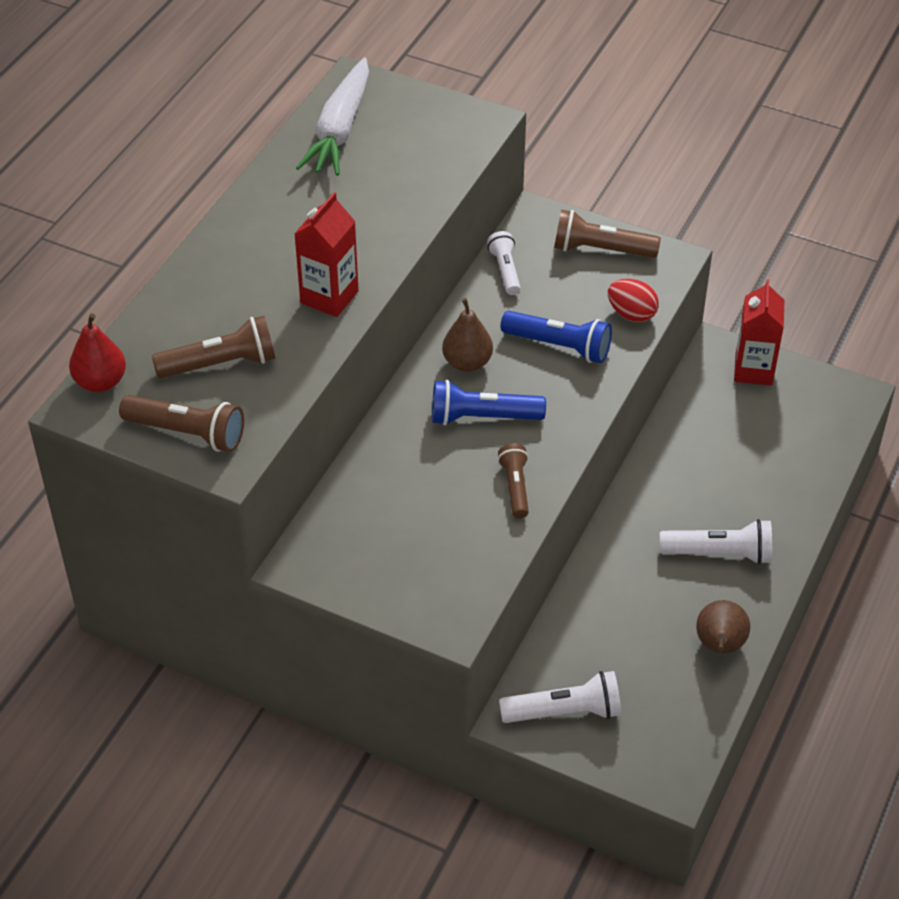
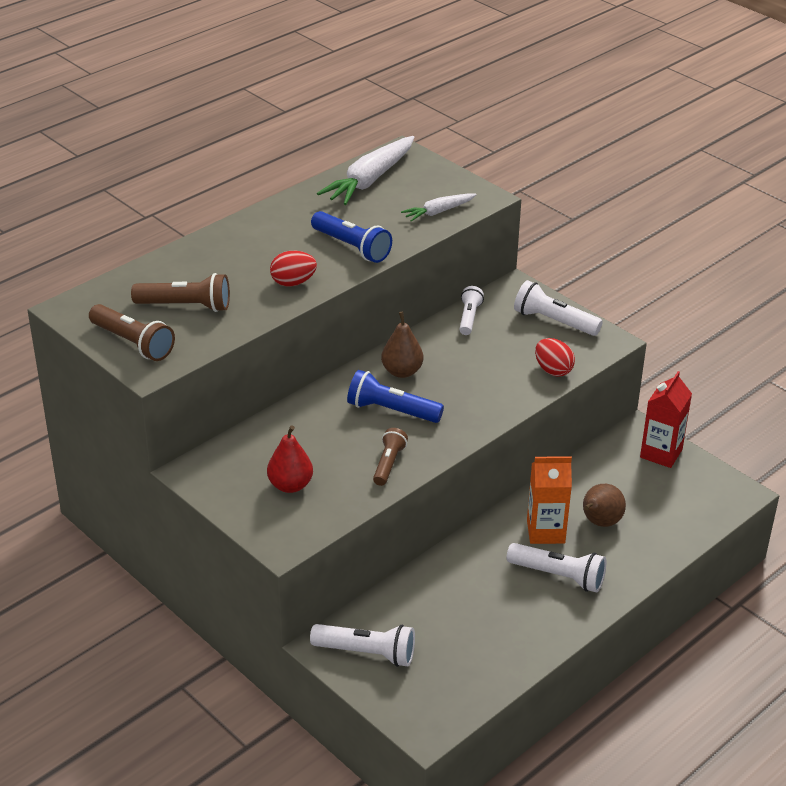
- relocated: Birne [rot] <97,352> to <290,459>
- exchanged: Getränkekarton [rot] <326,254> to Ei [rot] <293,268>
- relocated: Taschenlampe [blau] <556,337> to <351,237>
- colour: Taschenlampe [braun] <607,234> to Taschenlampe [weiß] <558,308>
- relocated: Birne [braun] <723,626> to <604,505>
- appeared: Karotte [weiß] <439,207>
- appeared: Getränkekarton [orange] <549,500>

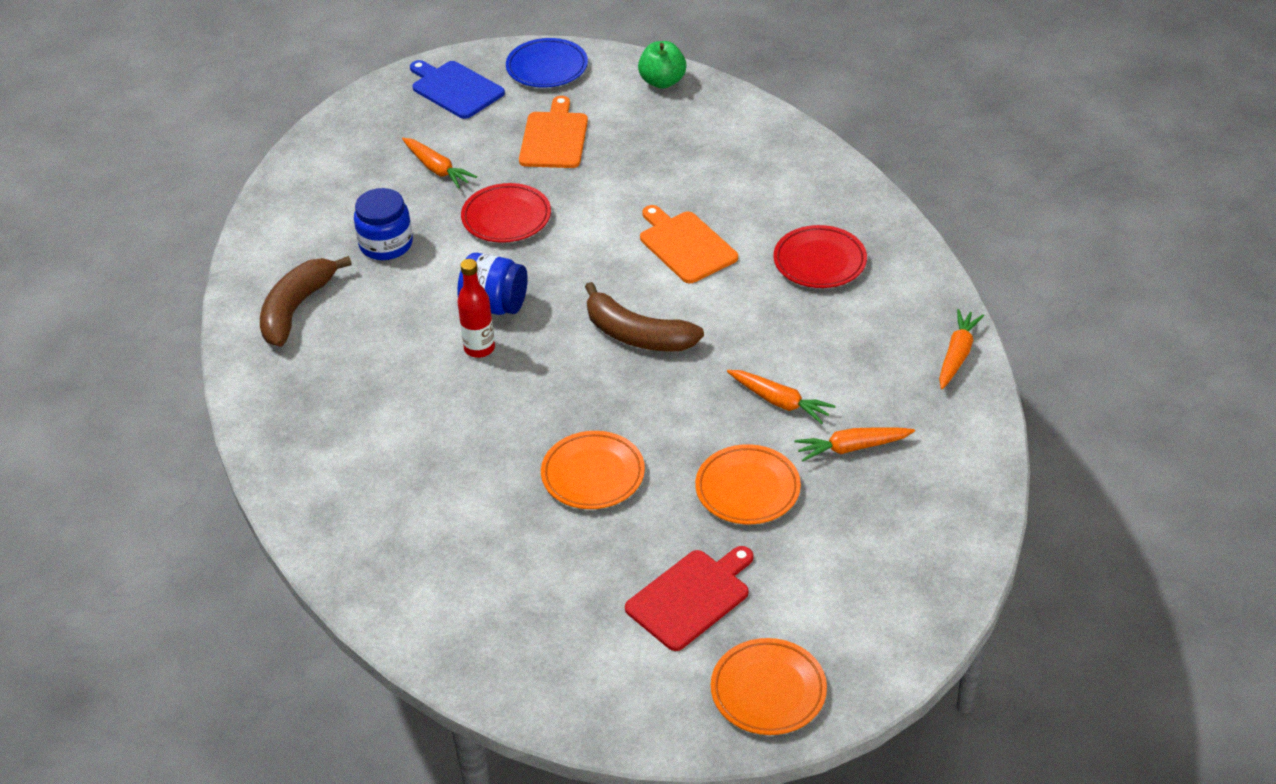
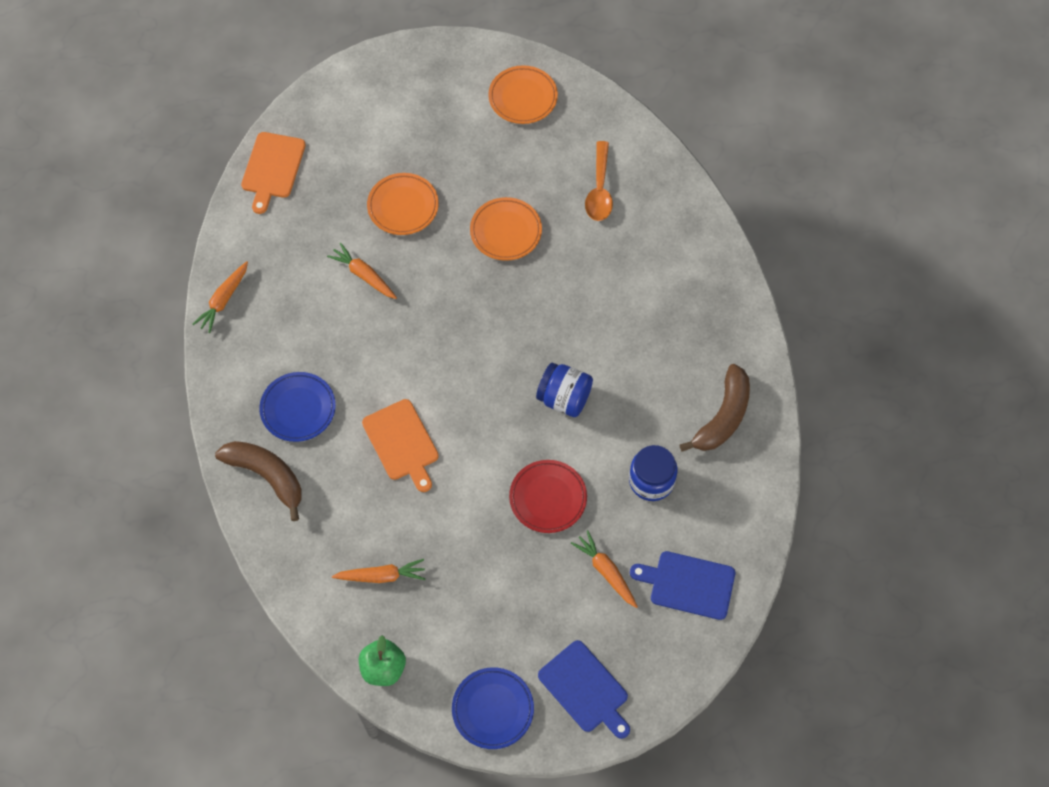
- missing: Flasche [rot] <476,308>
- relocated: Schneidebrett [orange] <553,132> to <273,173>
- relocated: Banane [braun] <644,317> to <258,481>
- missing: Schneidebrett [rot] <689,598>
- relocated: Teller [orange] <769,686> to <523,95>
- colour: Teller [rot] <820,256> to Teller [blau] <297,407>
- relocated: Karotte [orange] <855,444> to <379,571>
- appeared: Löffel [orange] <599,181>
- appeared: Schneidebrett [blau] <682,585>

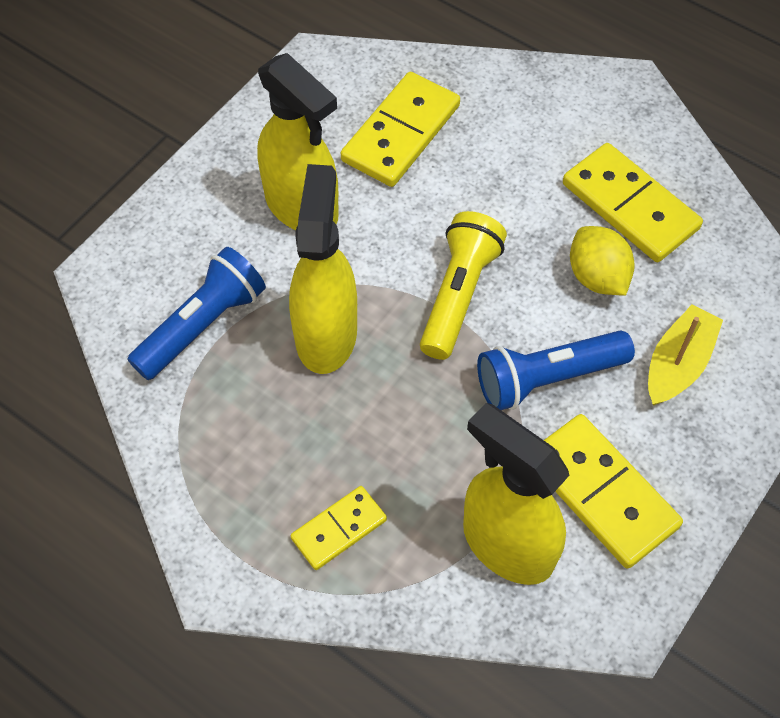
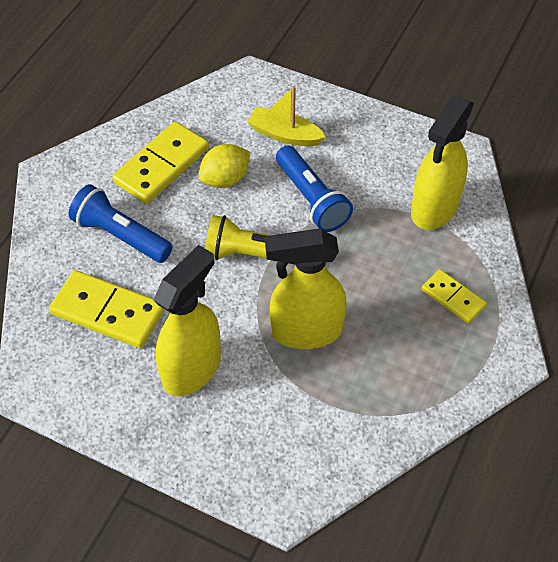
- relocated: Taschenlampe [blau] <196,313> to <121,223>
- missing: Dominostein [gelb] <613,491>

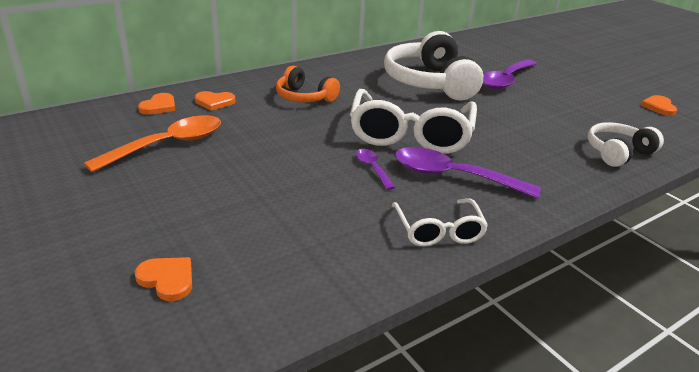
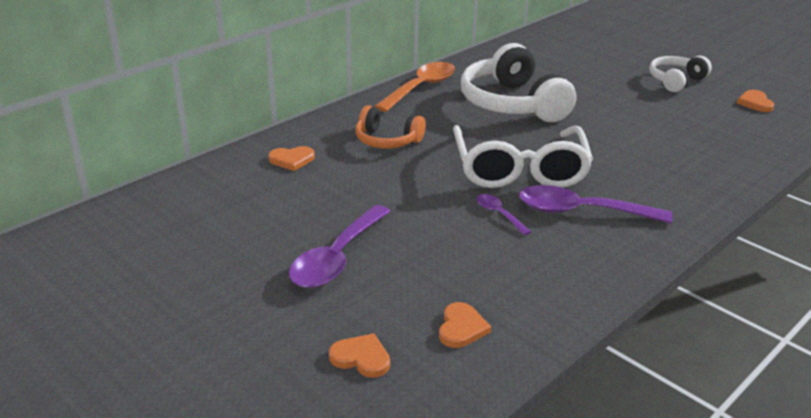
- relocated: Löffel [orange] <152,143> to <414,87>
- relocated: Herz [orange] <157,104> to <465,325>
- missing: Brille [weiß] <440,222>
- relocated: Löffel [lila] <510,74> to <340,246>
- relocated: Kopfhörer [weiß] <626,144> to <680,74>

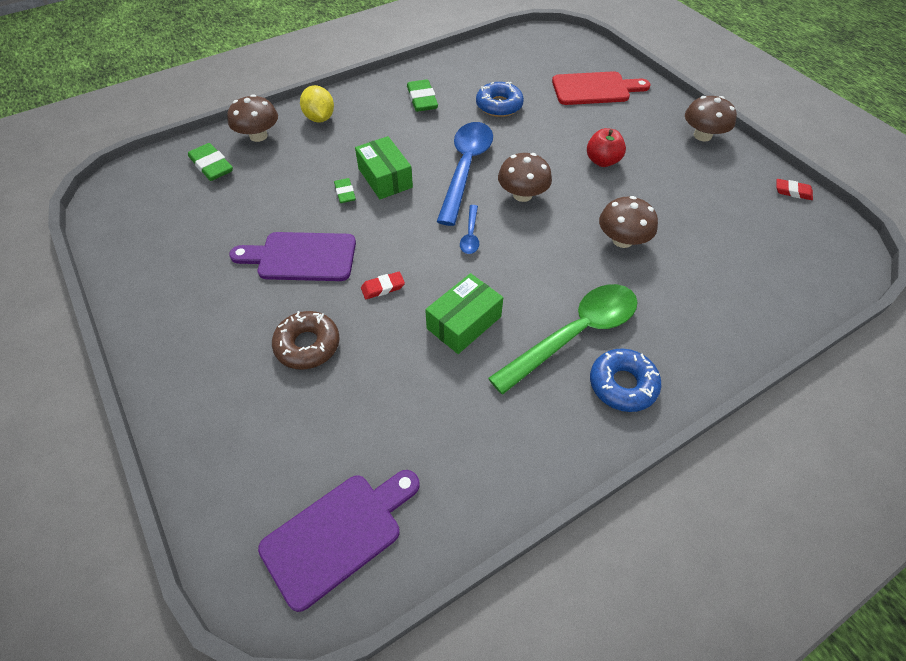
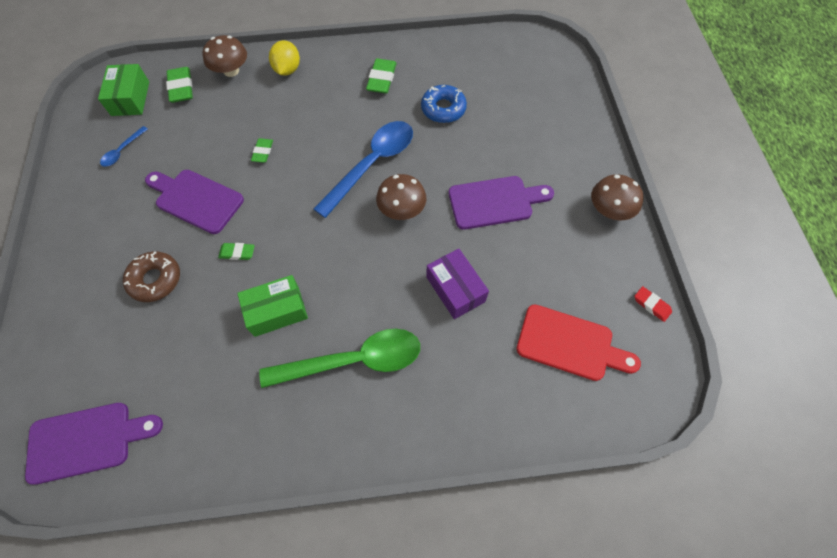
- relocated: Schachtel [grün] <384,167> to <123,90>
- colour: Radiergummi [rot] <383,285> to Radiergummi [grün] <236,251>
- relocated: Löffel [blau] <469,229> to <124,146>
- relocated: Schneidebrett [rot] <601,88> to <578,342>
- exchanged: Apfel [rot] <606,147> to Schneidebrett [lila] <501,203>
- missing: Donut [blau] <625,380>
- exchanged: Pilz [braun] <628,222> to Schachtel [lila] <457,283>

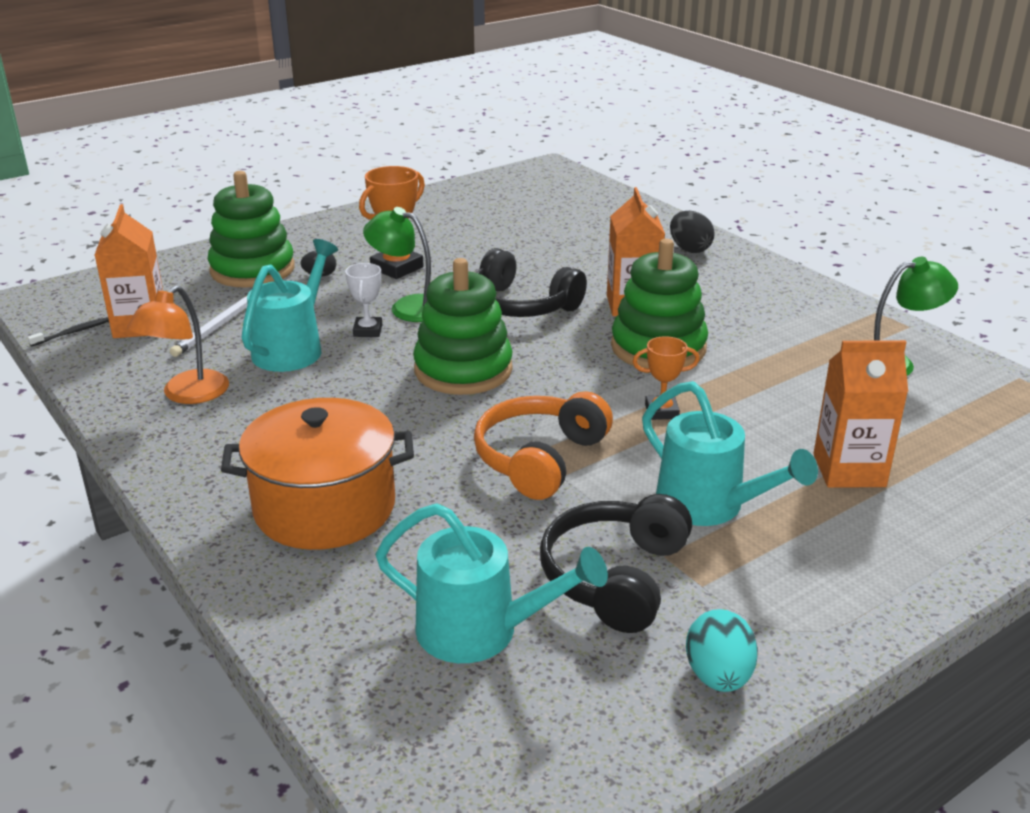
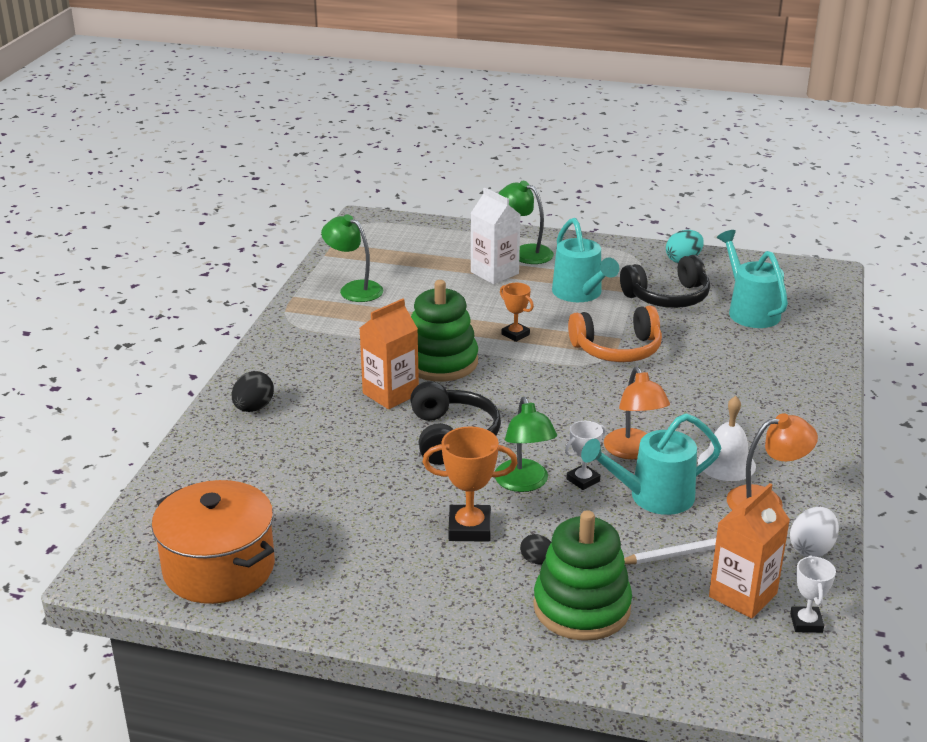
- exchanged: Zahnbürste [schwarz] <68,332> to Pokal [weiß] <813,594>
- relocated: Kochtopf [orange] <317,474> to <213,542>
- missing: Stapelspielzeug [grün] <463,326>
- spun: Gießkanne [türkis] <730,453> = <585,260> 150 degrees clockwise
- colour: Getränkekarton [orange] <860,414> to Getränkekarton [weiß] <496,236>
- appeared: Lampe [grün] <526,222>
- appeared: Lampe [orange] <637,413>
- appeared: Glocke [weiß] <727,438>
- appeared: Ei [weiß] <814,532>

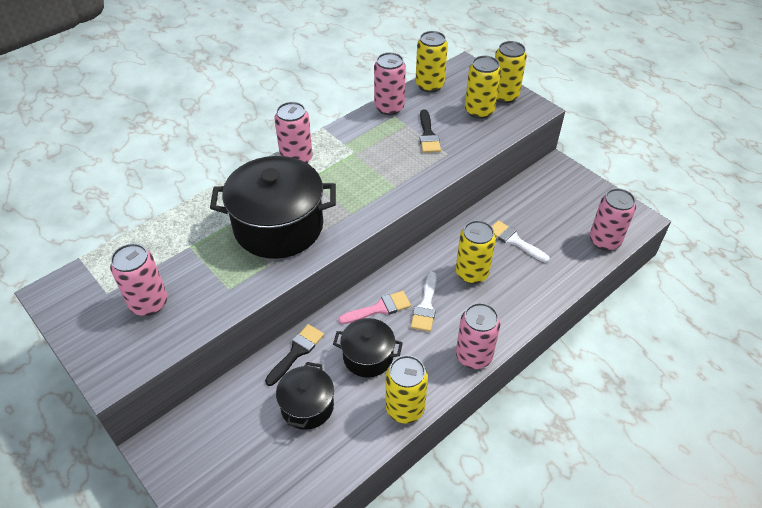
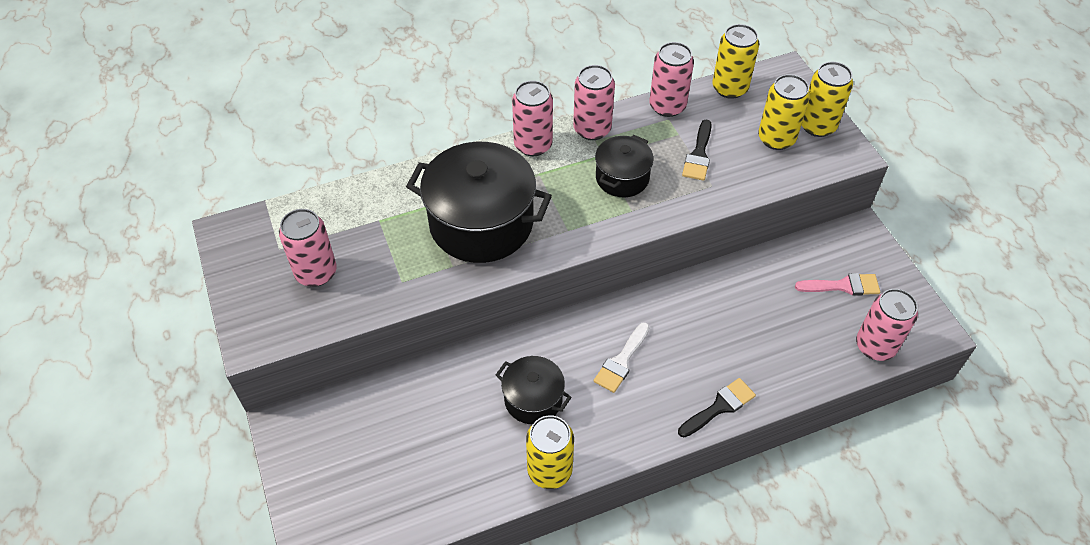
- relocated: Pinsel [schwarz] <294,355> to <717,407>
- relocated: Kochtopf [schwarz] <305,396> to <624,166>
- relocated: Pinsel [rosa] <374,307> to <837,284>
- missing: Dose [gelb] <476,252>
- relocated: Dose [rosa] <478,336> to <594,102>
- missing: Pinsel [weiß] <521,242>

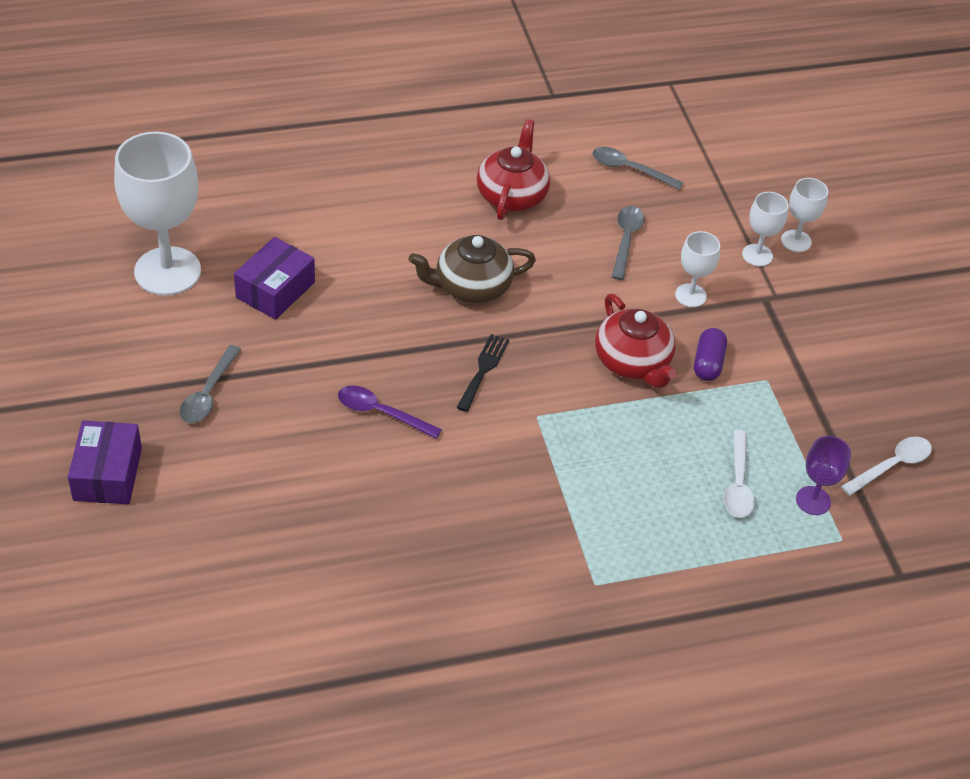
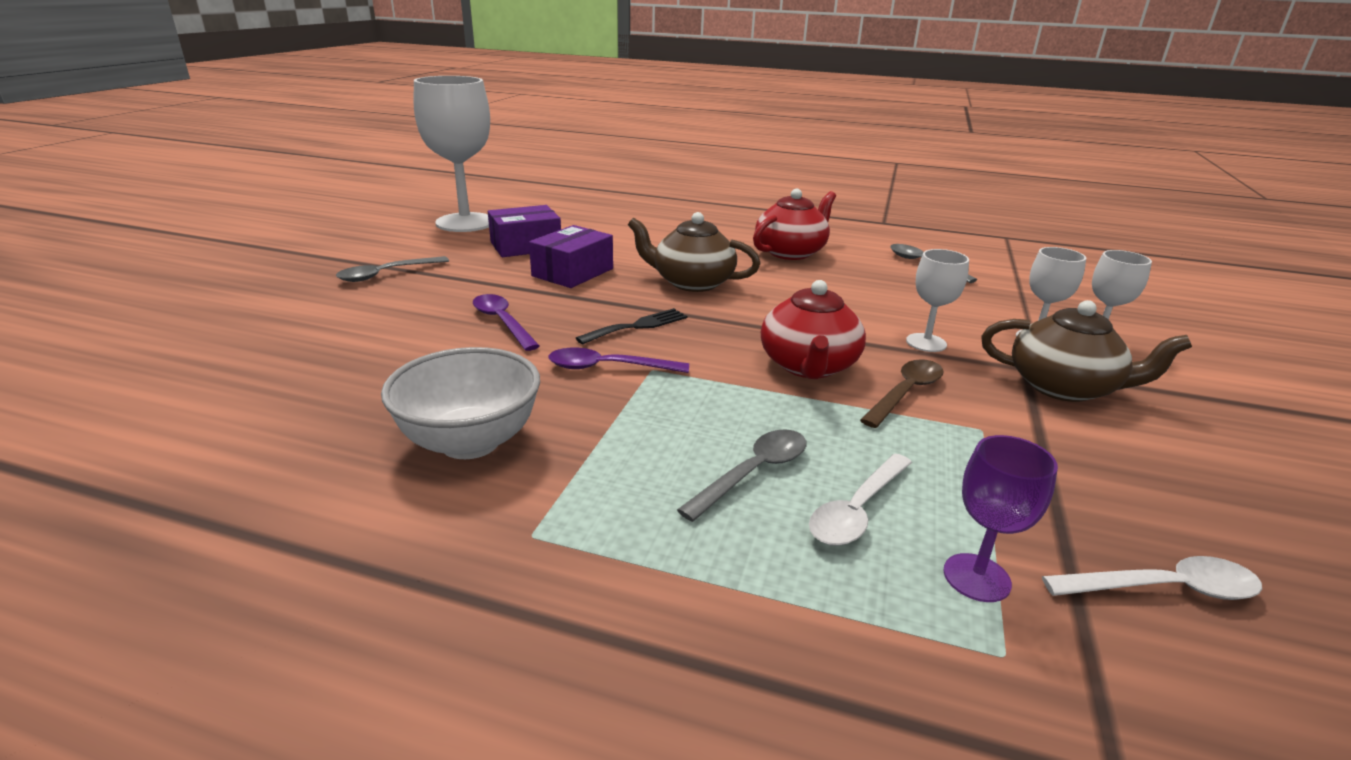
- relocated: Schachtel [lila] <105,462> to <571,256>
- relocated: Löffel [grau] <628,243> to <742,475>
- exchanged: Kapsel [lila] <710,354> to Löffel [braun] <901,393>
- appeared: Schüssel [weiß] <460,403>
- appeared: Löffel [lila] <618,360>
- appeared: Teekanne [braun] <1086,351>

